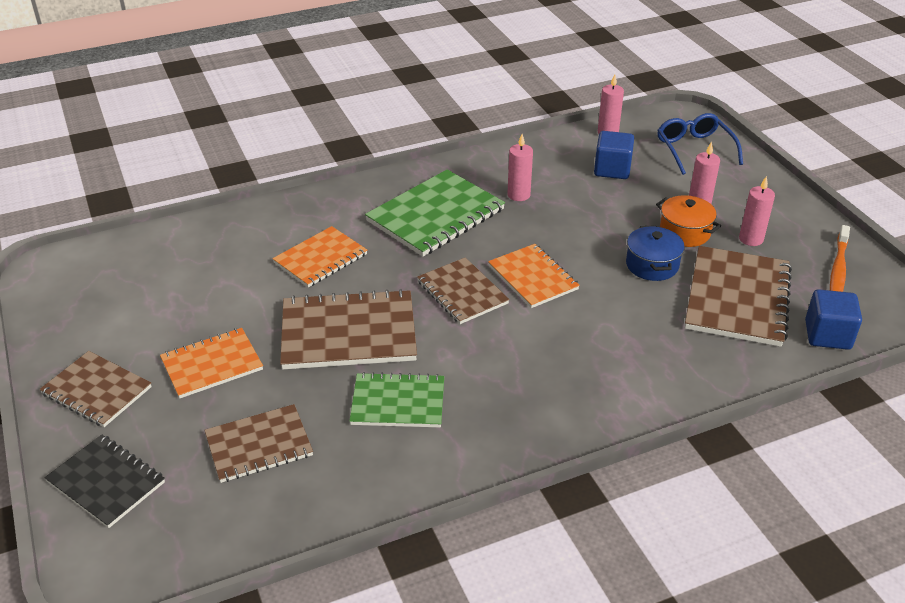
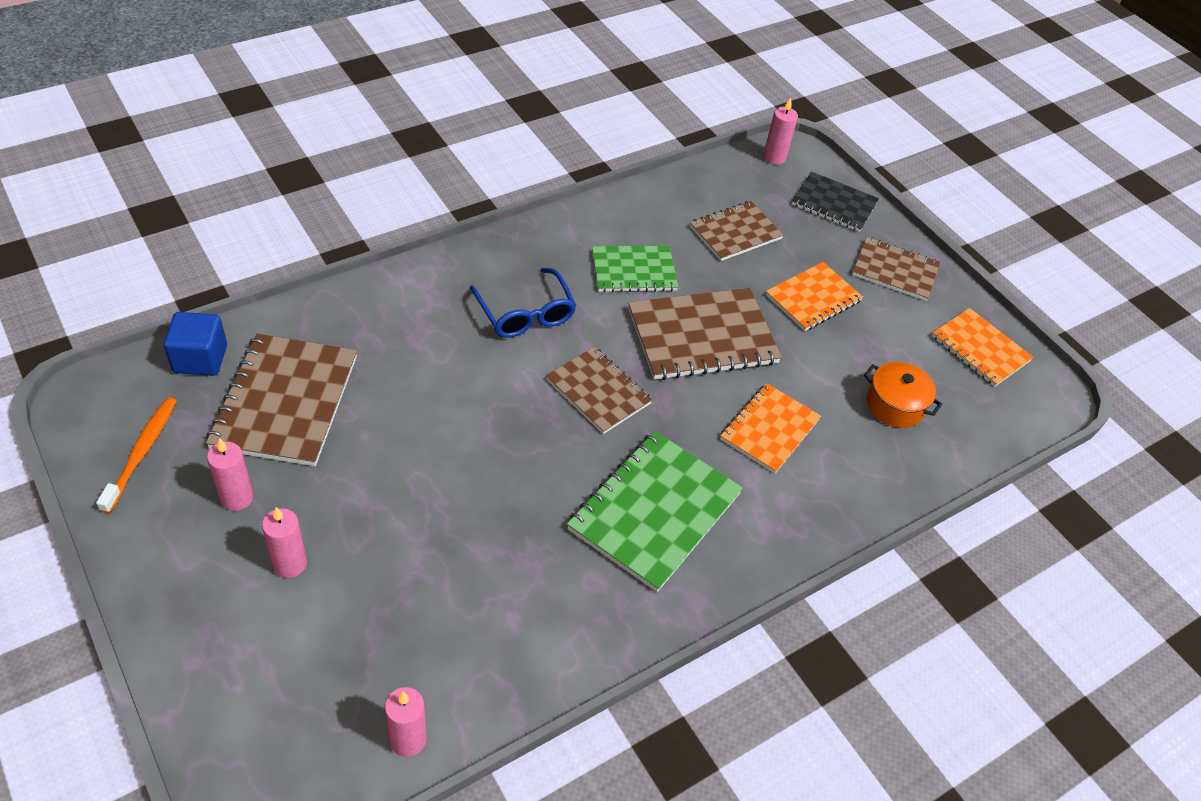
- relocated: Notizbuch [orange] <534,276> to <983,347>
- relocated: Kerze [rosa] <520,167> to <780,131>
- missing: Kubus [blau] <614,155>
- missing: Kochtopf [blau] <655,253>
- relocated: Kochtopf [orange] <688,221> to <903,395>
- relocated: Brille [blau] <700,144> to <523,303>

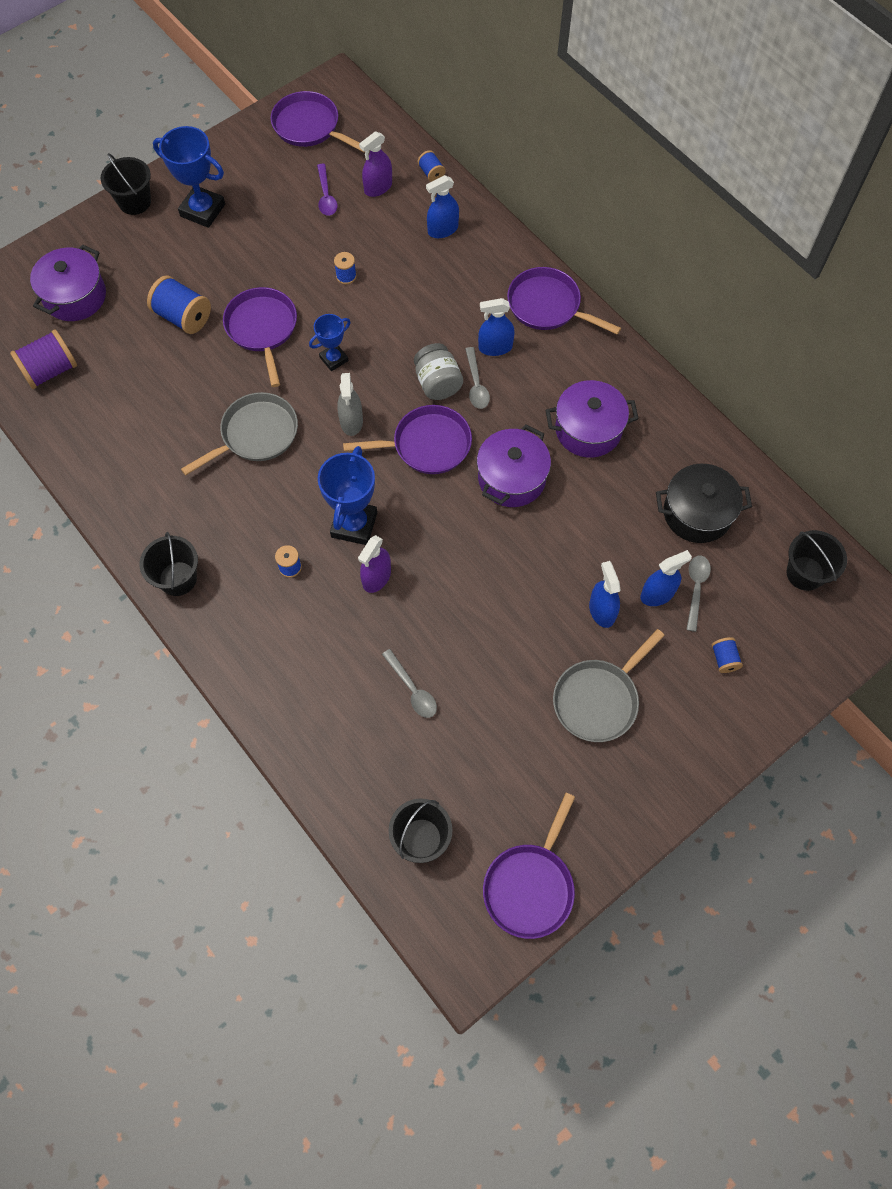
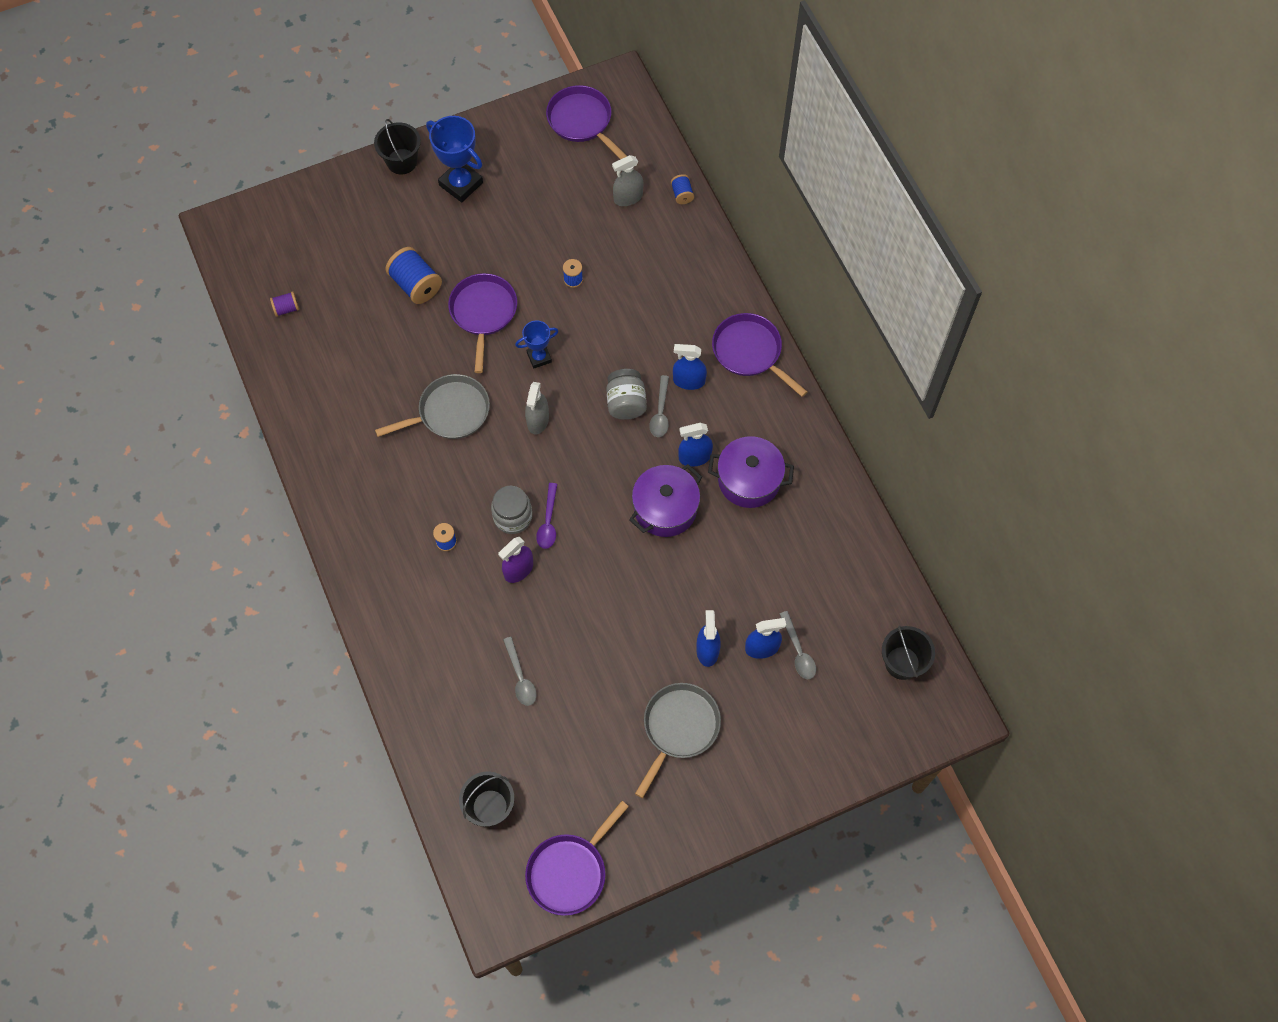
- size: Garnrolle [lila] <43,359> = <284,304> x0.53
- missing: Kochtopf [lila] <68,283>
- missing: Eimer [schwarz] <169,564>
- relocated: Löffel [lila] <327,190> to <546,516>
- exchanged: Pokal [blau] <347,495> to Einmachglas [grau] <511,510>
- missing: Pfanne [lila] <407,439>
- colour: Sprühflasche [lila] <375,164> to Sprühflasche [grau] <627,180>
- relocated: Sprühflasche [blau] <442,206> to <695,445>
- spun: Pfanne [grau] <609,685> = <678,740> 150 degrees clockwise
- missing: Kochtopf [schwarz] <704,503>
- spun: Löffel [grau] <698,594> = <798,645> 135 degrees clockwise
- missing: Garnrolle [blau] <727,655>

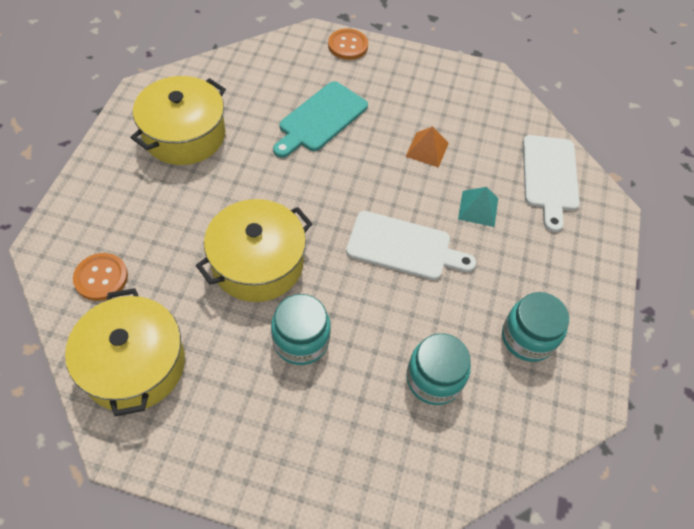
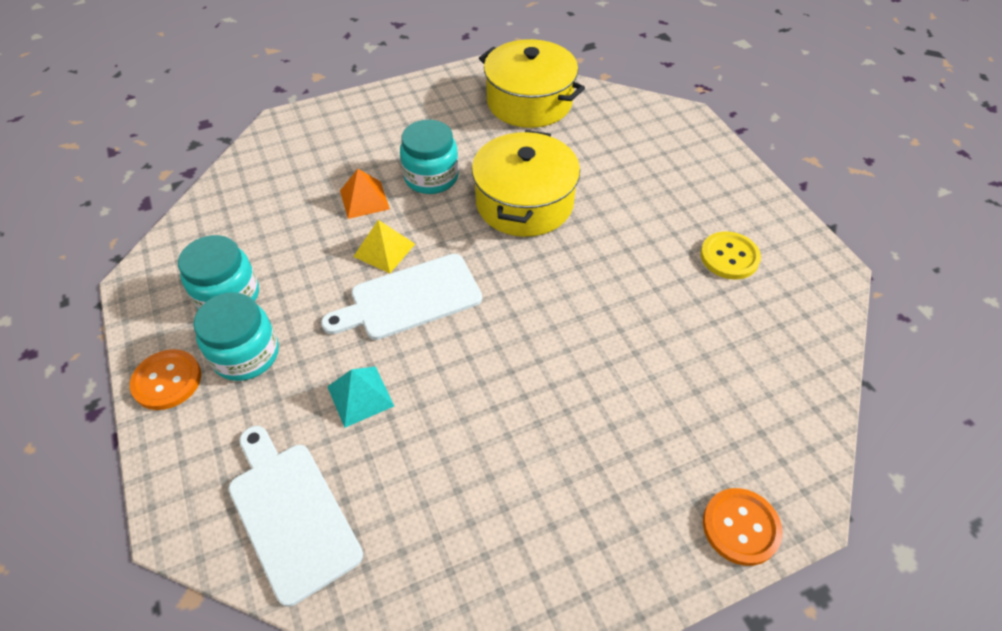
- relocated: Knopf [orange] <100,277> to <165,379>
- exchanged: Kochtopf [gelb] <178,120> to Knopf [gelb] <730,255>
- missing: Schneidebrett [türkis] <320,119>
- relocated: Pyramide [orange] <427,147> to <365,194>
- relocated: Einmachglas [türkis] <438,369> to <236,336>
- appeared: Pyramide [gelb] <384,246>

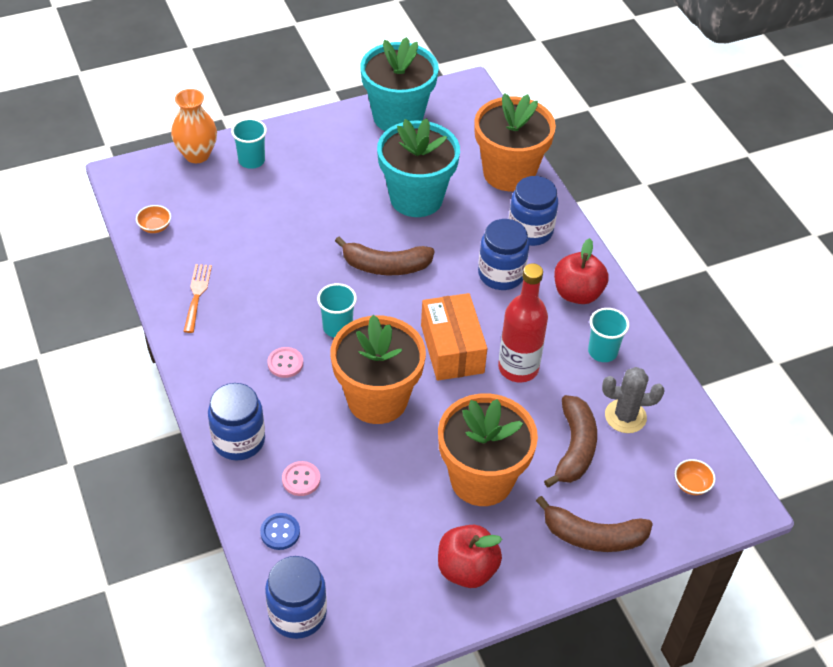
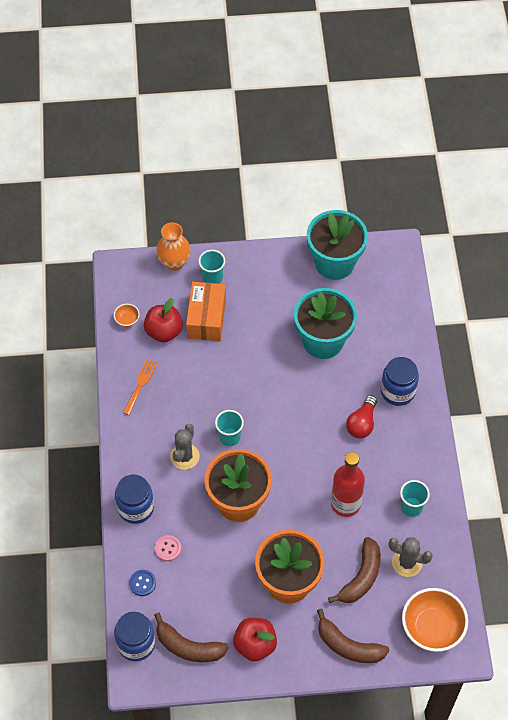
- exchanged: Knopf [rosa] <285,362> to Kaktus [grau] <185,447>
- relocated: Banane [braun] <385,256> to <191,637>
- relocated: Schachtel [orange] <454,337> to <206,311>
- missing: Blumentopf [orange] <515,142>
- exchanged: Einmachglas [blau] <503,254> to Glühbirne [rot] <361,416>
- relocated: Apfel [rot] <581,271> to <163,320>
- size: Schüssel [orange] <695,477> = <435,620> x2.26

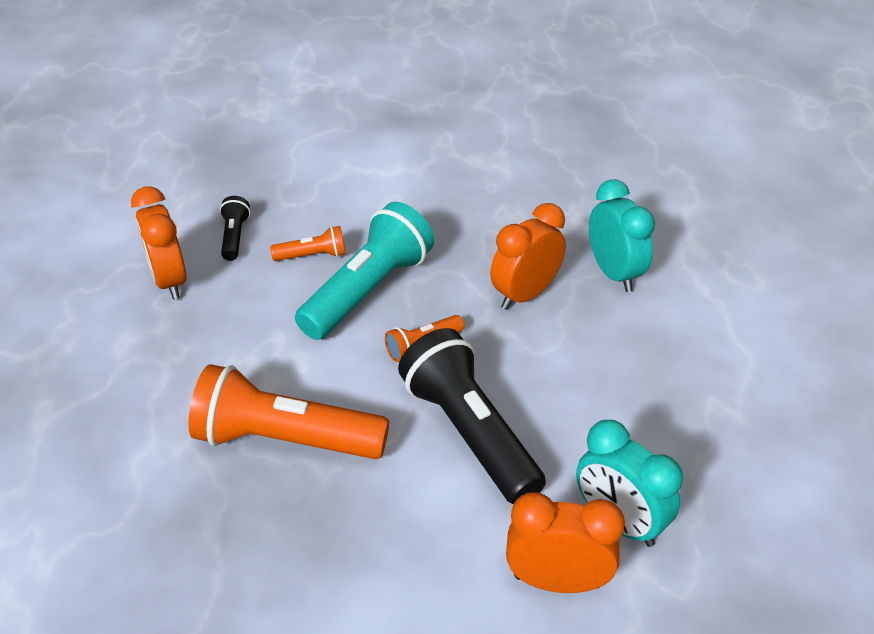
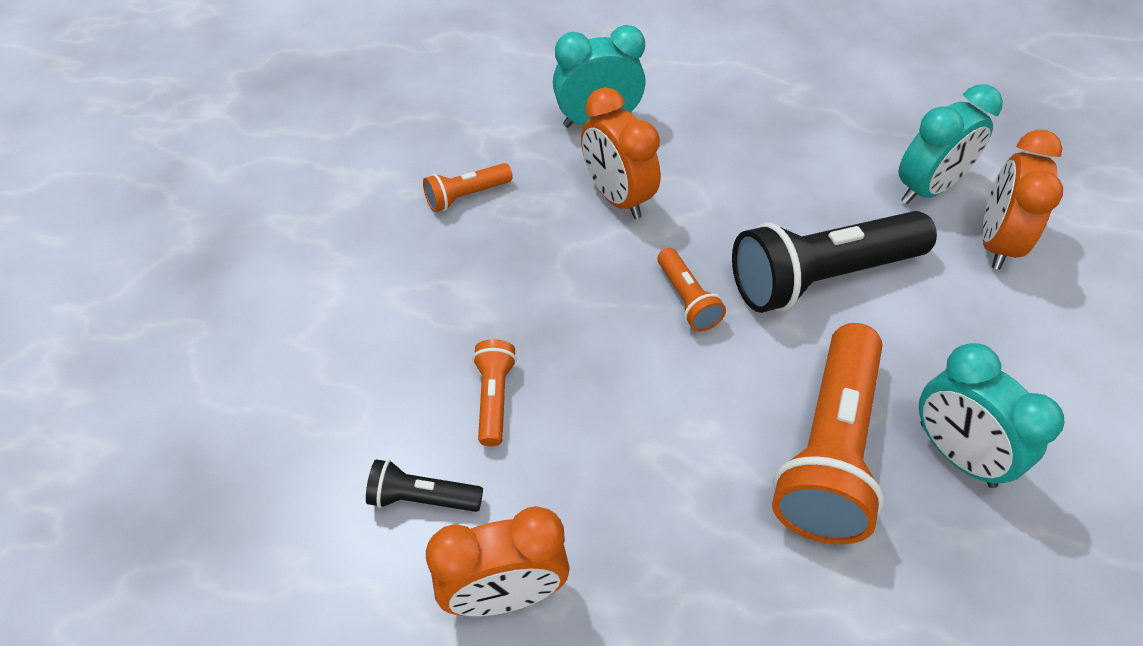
- missing: Taschenlampe [türkis] <364,271>
- appeared: Taschenlampe [orange] <468,187>
- appeared: Wecker [türkis] <991,415>

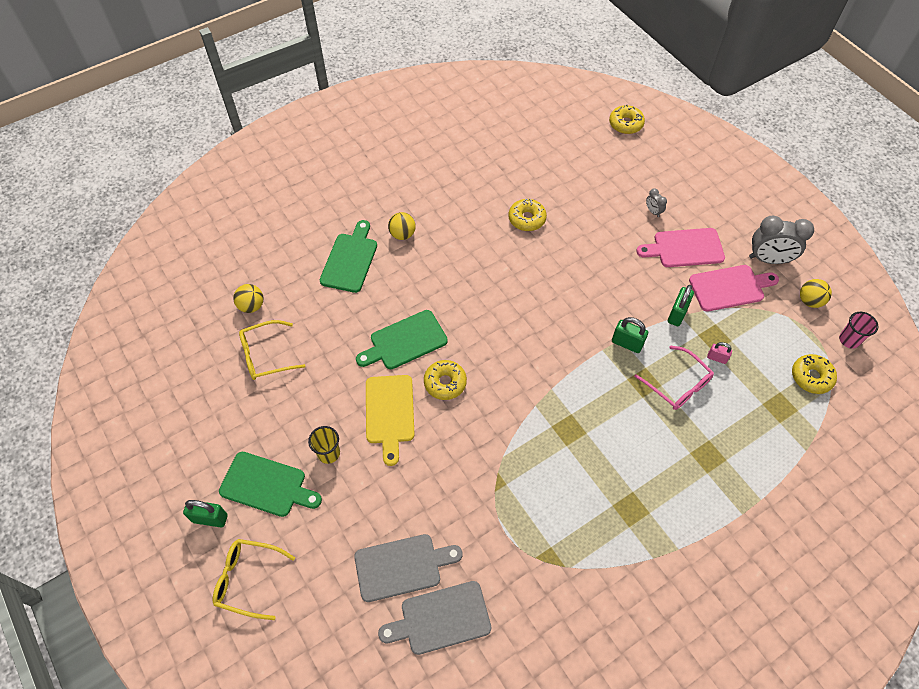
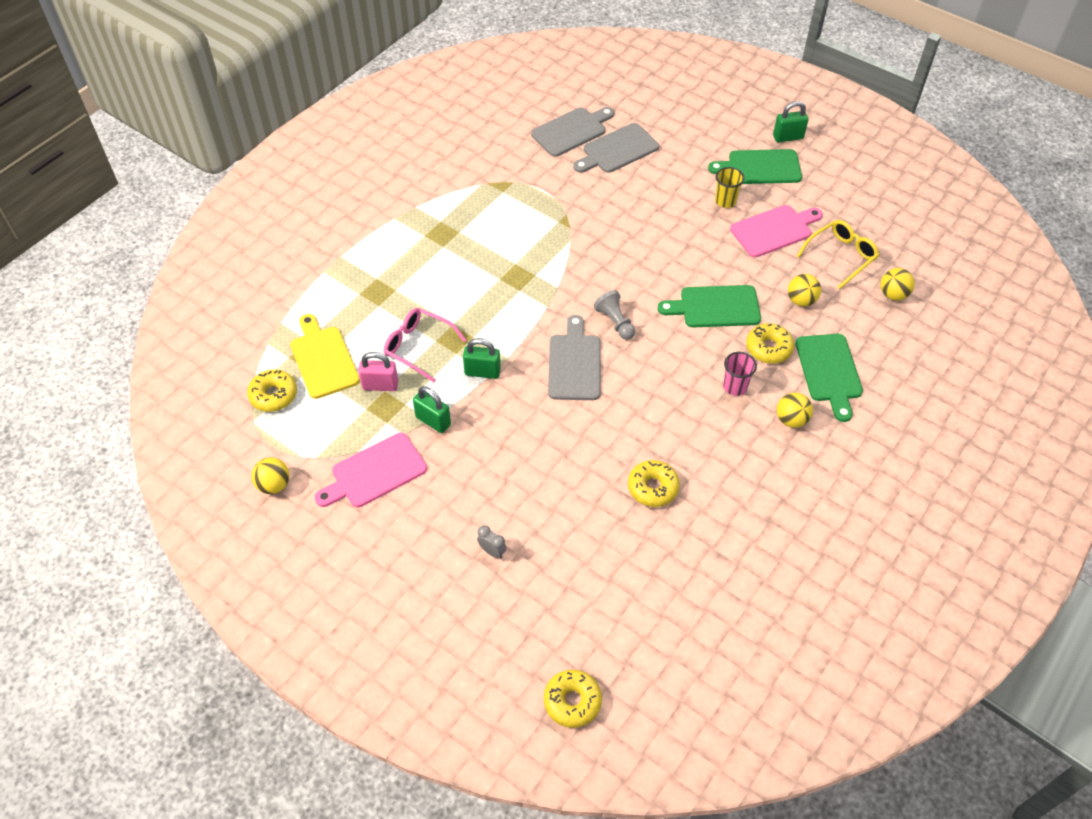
- missing: Brille [gelb] <253,579>
- spun: Schneidebrett [grün] <402,339> = <709,306> 135 degrees counterclockwise
- relocated: Schneidebrett [gelb] <390,420> to <325,356>
- relocated: Donut [gelb] <445,380> to <770,343>
- relocated: Schneidebrett [rosa] <680,247> to <776,231>
- spun: Vorhängeschloss [grün] <681,305> = <432,409> 60 degrees counterclockwise
- size: Vorhängeschloss [rosa] <719,353> = <378,371> x1.57
- missing: Wecker [grau] <781,240>
- relocated: Becher [rosa] <858,330> to <740,374>
- appeared: Schneidebrett [grau] <574,357>
- appeared: Bauer [grau] <614,315>
- appeared: Ball [gelb] <804,290>

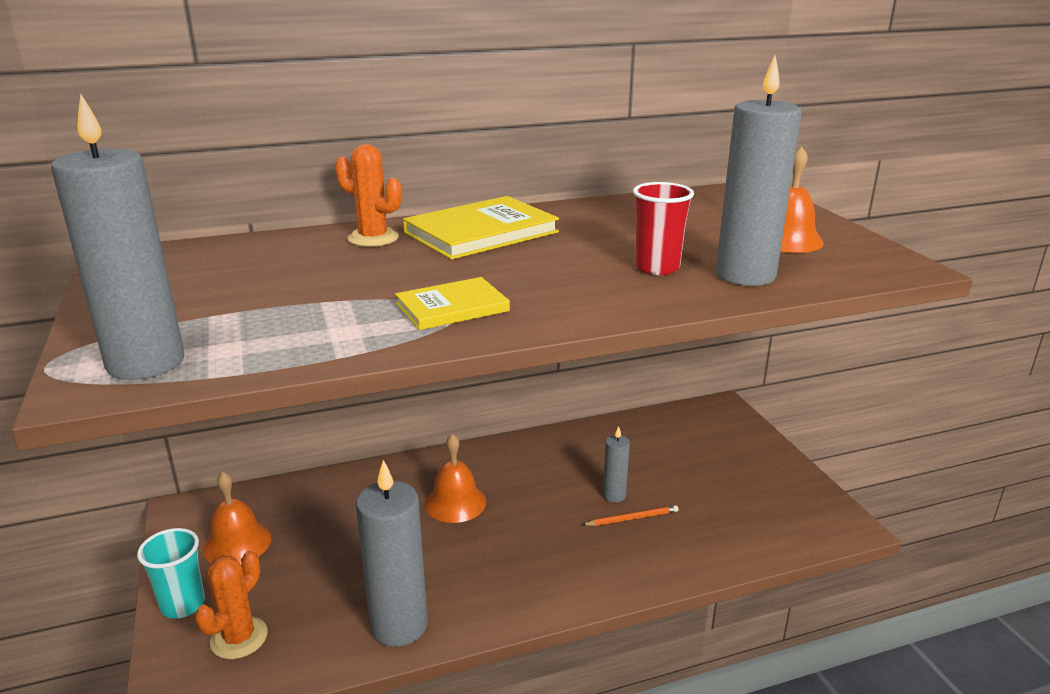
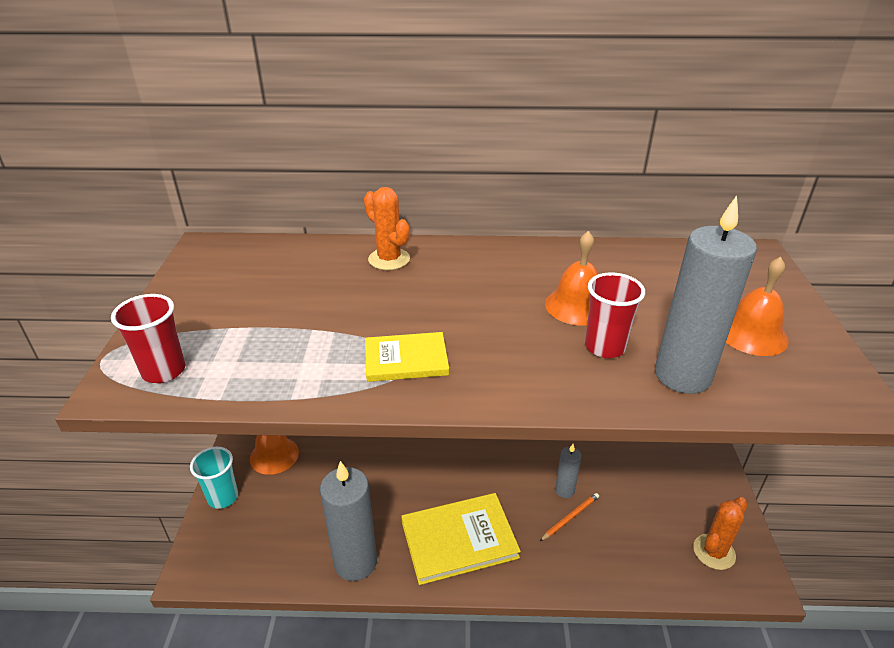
- exchanged: Kerze [grau] <117,236> to Becher [rot] <148,338>
- relocated: Kaktus [orange] <231,604> to <720,533>
- relocated: Buch [gelb] <481,228> to <461,539>
- relocated: Glocke [orange] <455,478> to <571,278>
- spun: Bleistift [orange] <630,515> = <569,517> 45 degrees counterclockwise

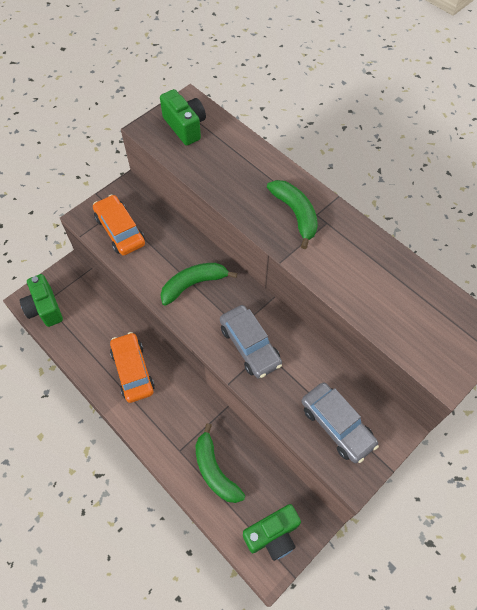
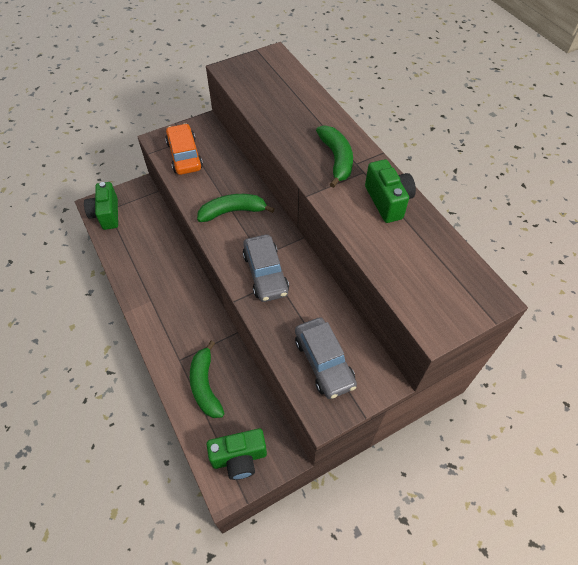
- missing: Auto [orange] <132,367>
- relocated: Kamera [grün] <183,117> to <390,191>

